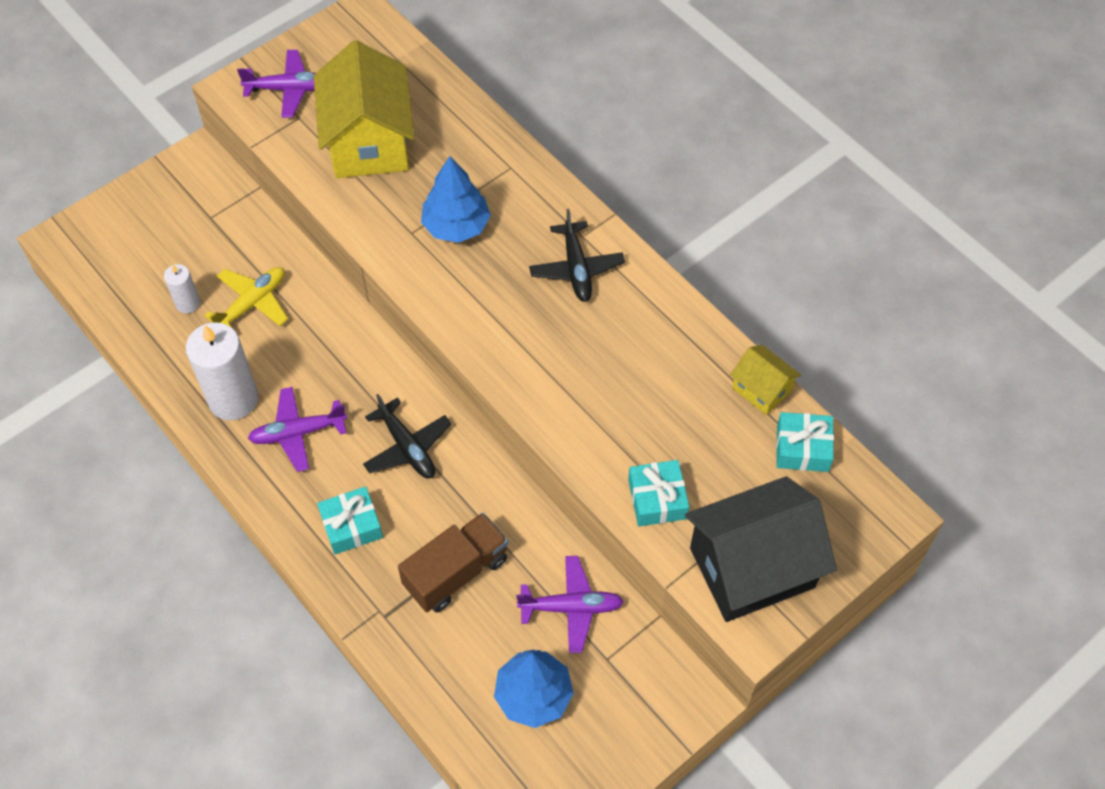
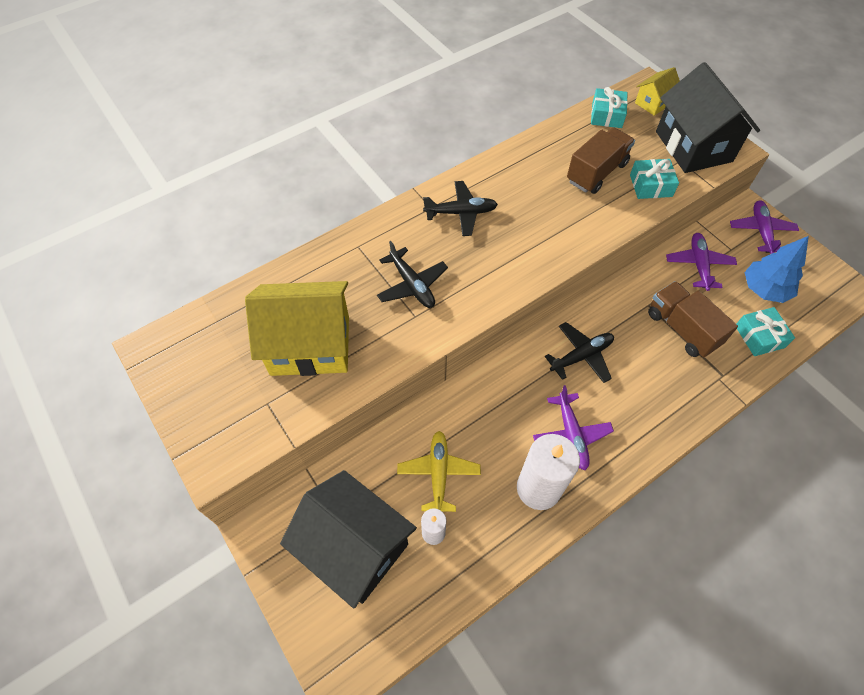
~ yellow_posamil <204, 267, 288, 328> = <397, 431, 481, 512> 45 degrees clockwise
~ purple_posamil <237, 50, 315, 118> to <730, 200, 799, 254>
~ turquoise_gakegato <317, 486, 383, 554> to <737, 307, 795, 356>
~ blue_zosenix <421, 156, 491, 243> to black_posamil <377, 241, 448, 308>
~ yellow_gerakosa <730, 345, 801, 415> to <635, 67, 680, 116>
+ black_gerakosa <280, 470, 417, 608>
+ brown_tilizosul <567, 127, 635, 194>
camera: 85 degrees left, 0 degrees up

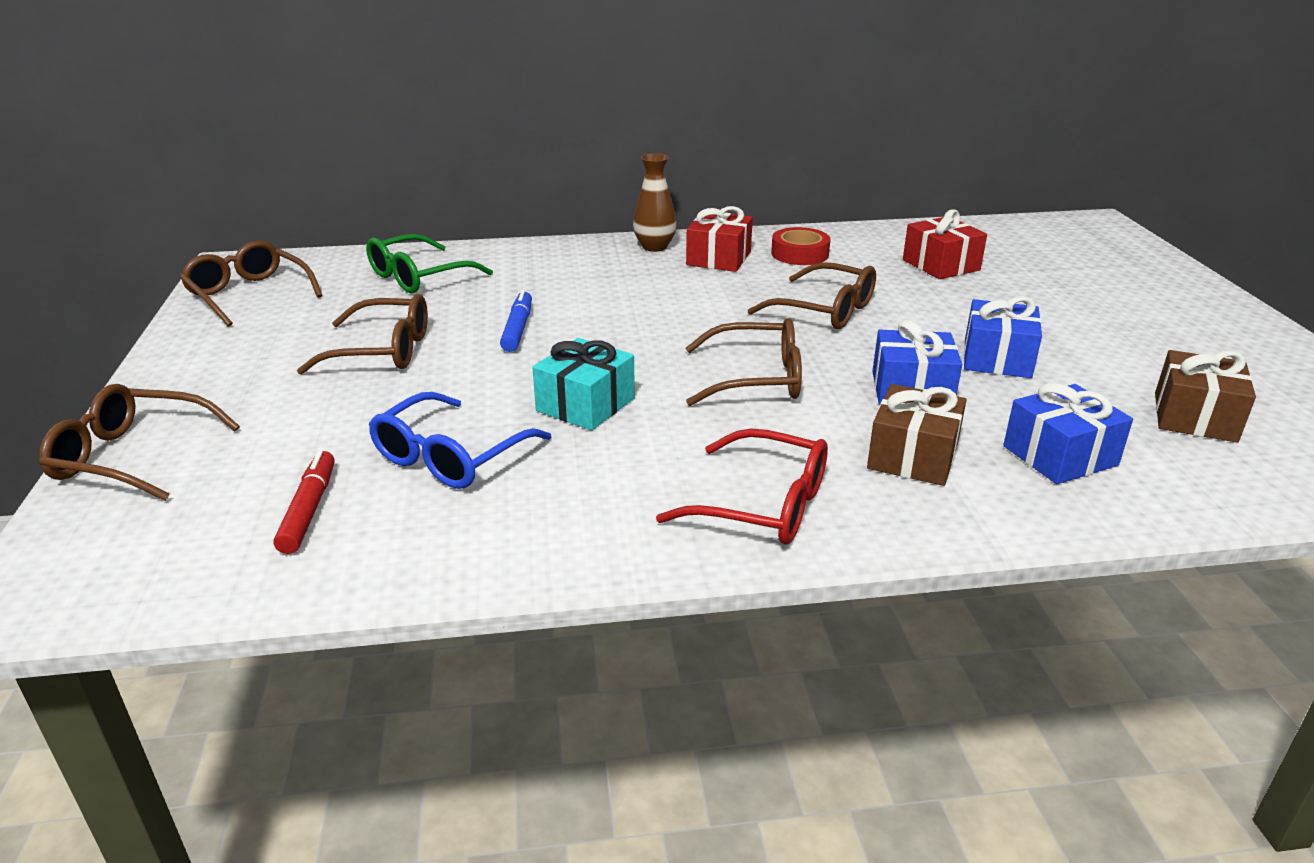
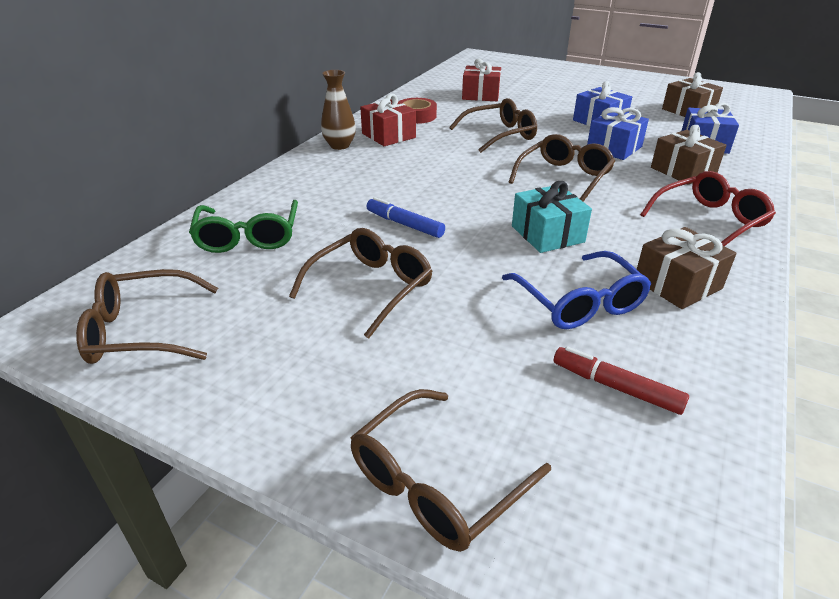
+ brown_gakegato <637, 227, 736, 309>
camera: 55 degrees left, 5 degrees up

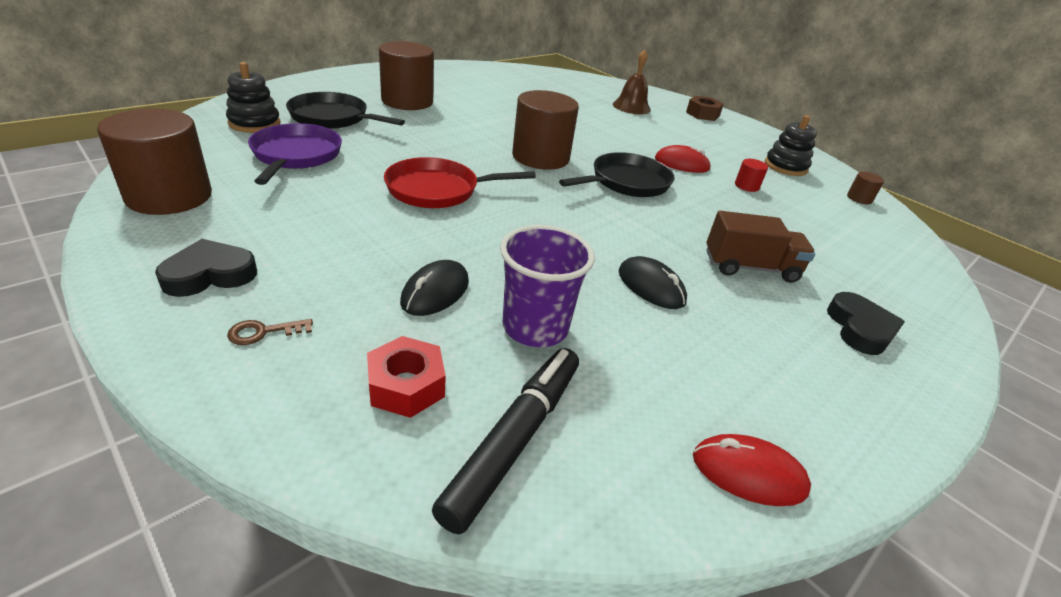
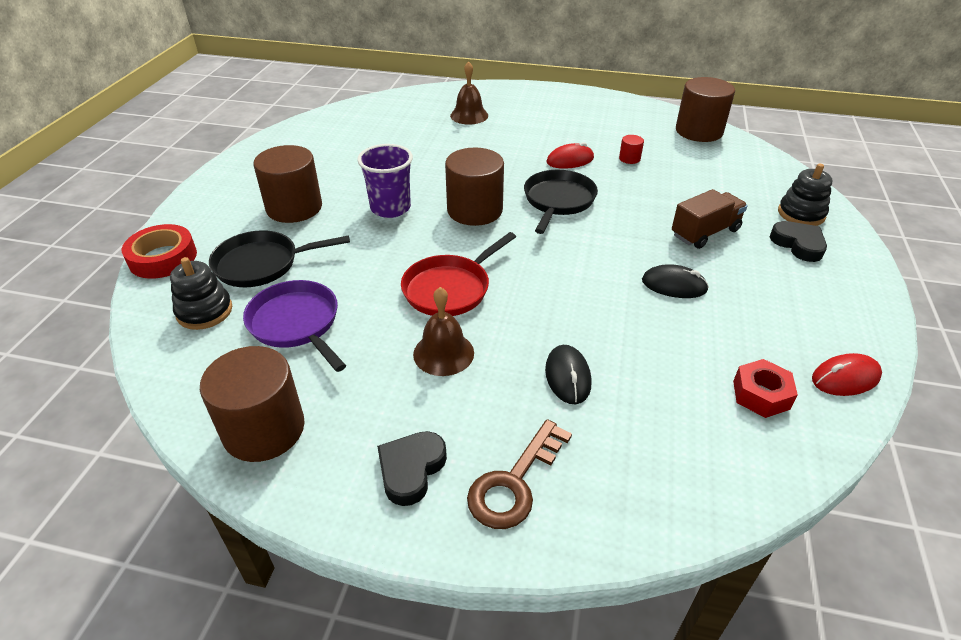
~ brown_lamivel <227, 319, 313, 345> = <467, 419, 572, 529> x2.09
~ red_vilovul <367, 336, 446, 418> to <733, 359, 798, 418>
- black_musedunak <432, 348, 579, 534>
~ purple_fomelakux <500, 225, 595, 347> to <357, 144, 413, 218>
- brown_vilovul <686, 96, 724, 121>
~ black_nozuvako <765, 115, 817, 176> to <778, 164, 832, 226>
~ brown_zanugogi <847, 172, 884, 204> = <676, 77, 735, 142> x2.34
+ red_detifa <122, 224, 197, 279>
+ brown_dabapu <413, 287, 474, 376>
camera: 30 degrees left, 5 degrees up

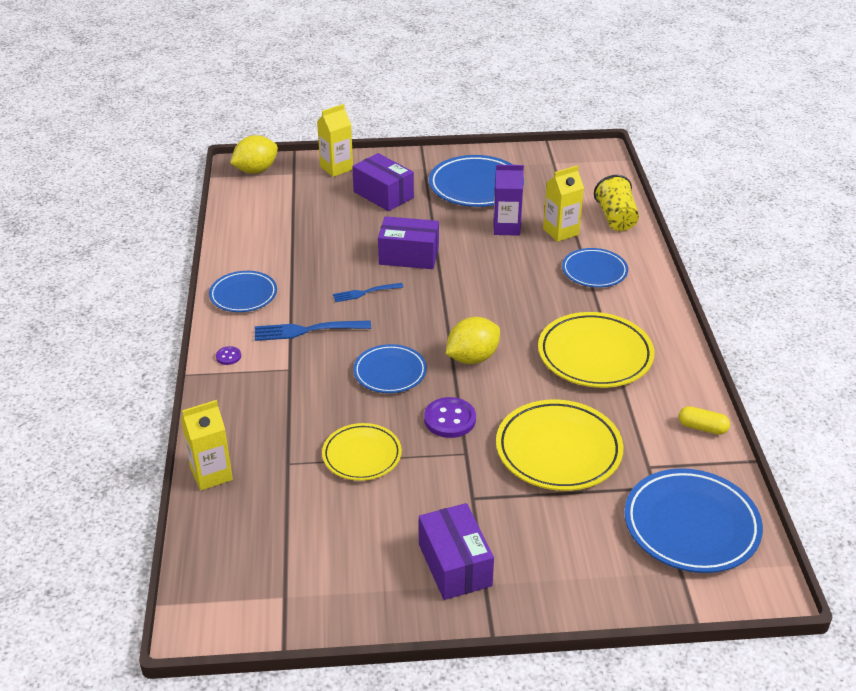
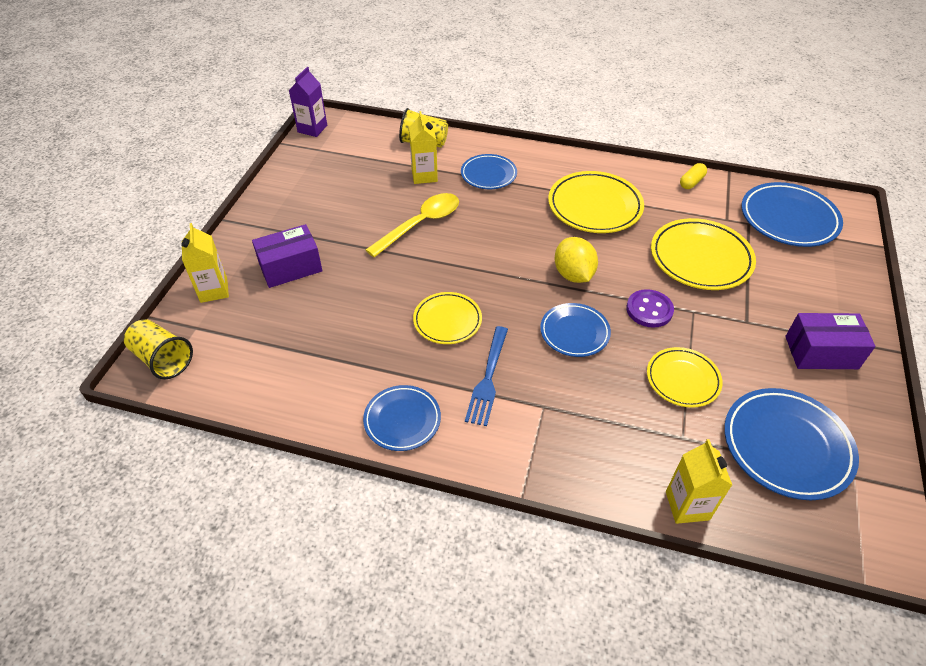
- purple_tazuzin <216, 346, 241, 365>
~ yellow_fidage <230, 135, 278, 173> to yellow_fomelakux <124, 319, 193, 379>
~ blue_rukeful <333, 283, 403, 302> to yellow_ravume <413, 292, 482, 344>
- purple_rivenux <378, 216, 439, 269>
~ blue_ravume <429, 155, 524, 207> to <724, 388, 859, 500>
~ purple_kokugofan <494, 165, 524, 236> to <289, 67, 327, 137>
+ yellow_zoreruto <366, 193, 459, 257>
camera: 70 degrees left, 10 degrees up

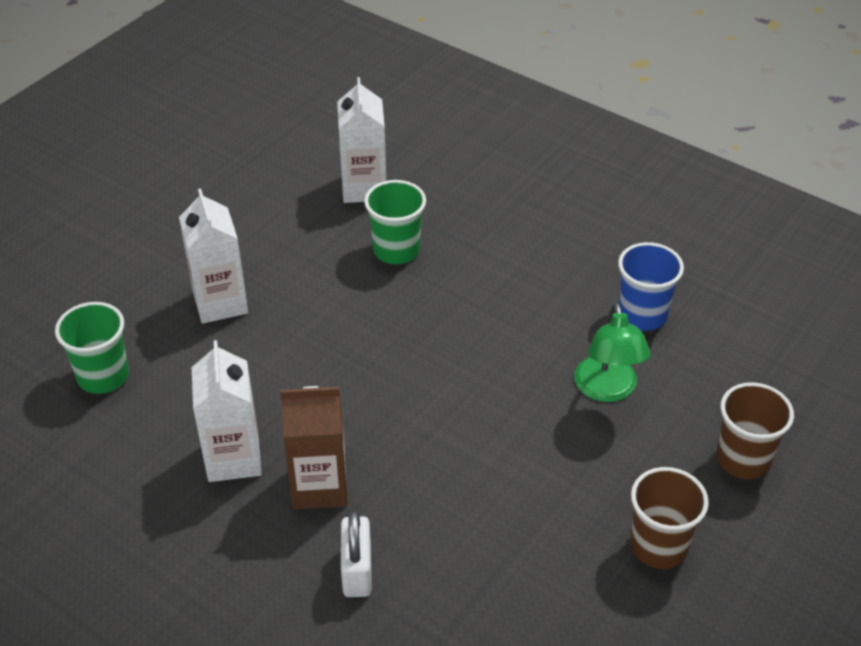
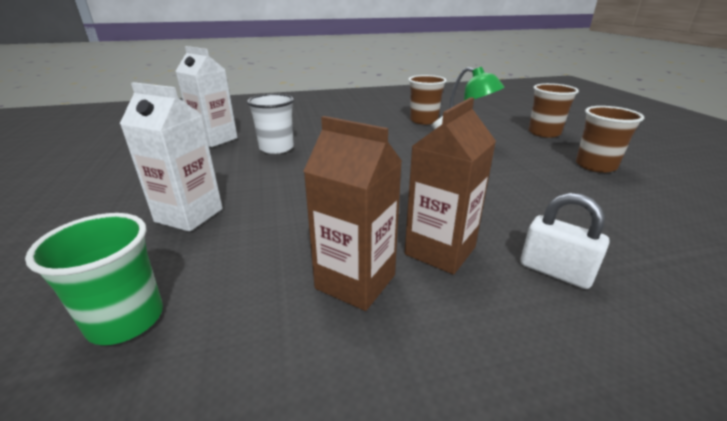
~ white_kokugofan <192, 340, 262, 482> to brown_kokugofan <304, 116, 402, 311>
~ green_fomelakux <364, 180, 426, 264> to white_fomelakux <247, 94, 294, 154>
~ blue_fomelakux <618, 242, 684, 331> to brown_fomelakux <408, 75, 447, 125>
camera: 50 degrees left, 15 degrees down

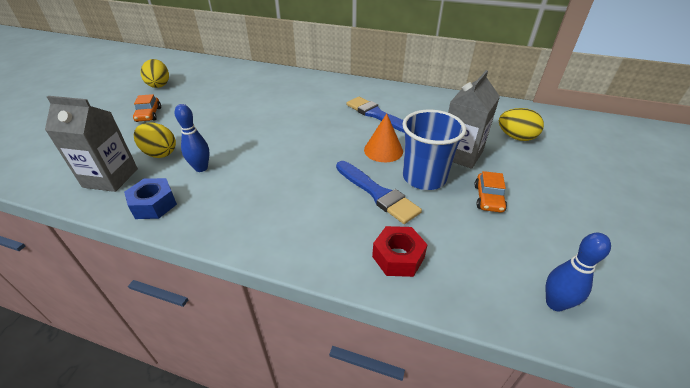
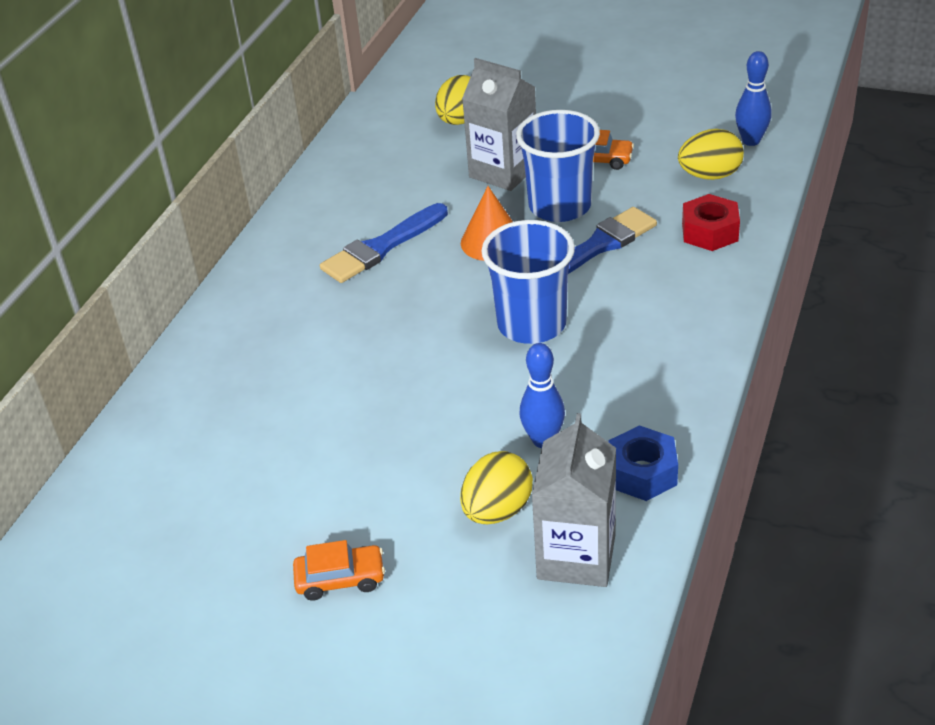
~ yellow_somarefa <140, 59, 169, 88> to <678, 129, 744, 180>
+ blue_fomelakux <482, 220, 575, 344>
camera: 85 degrees left, 0 degrees up

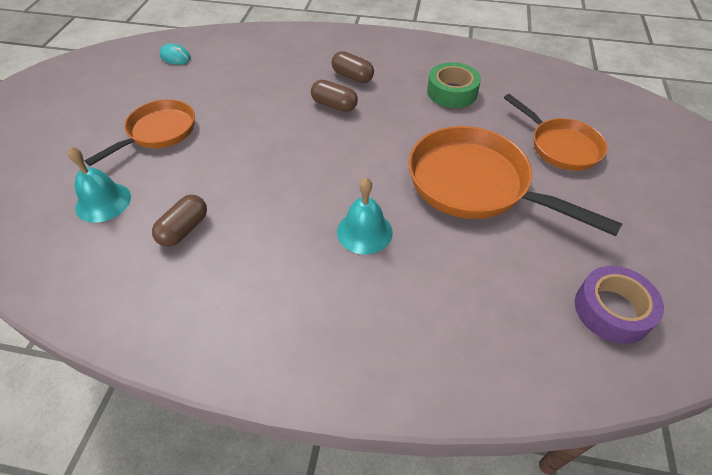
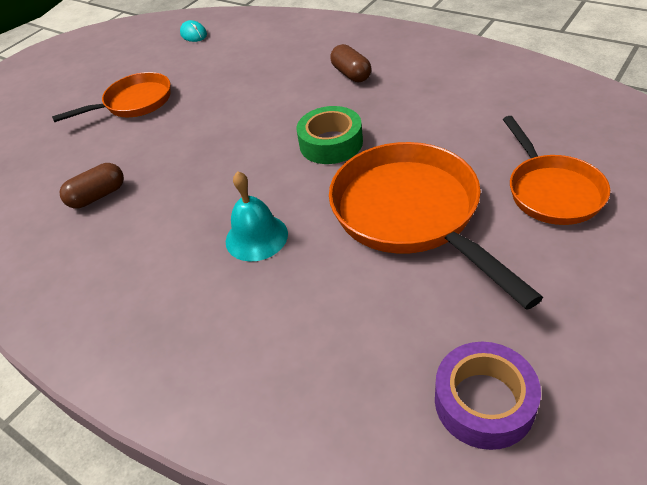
- turquoise_dabapu <68, 147, 131, 223>
- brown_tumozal <311, 80, 358, 112>
~ green_detifa <427, 62, 481, 108> to <296, 106, 363, 164>
camera: 30 degrees right, 5 degrees down

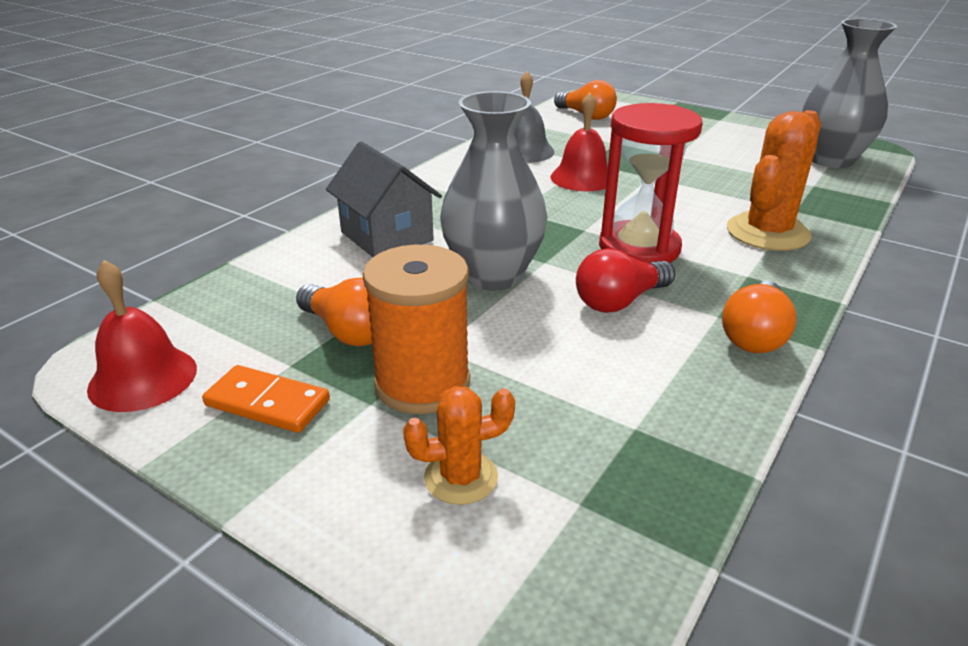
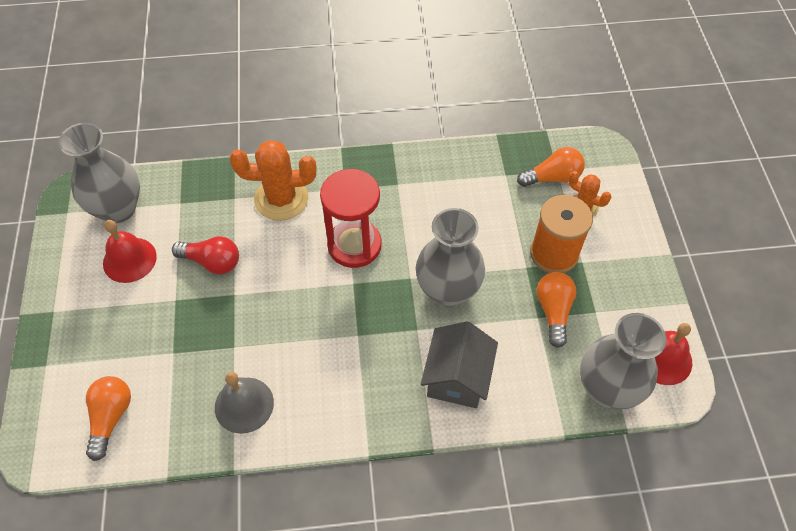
- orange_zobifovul <202, 365, 330, 433>
~ red_dabapu <550, 92, 608, 191> to <103, 220, 157, 283>
~ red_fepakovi <576, 248, 675, 313> to <172, 236, 239, 274>
~ orange_fepakovi <722, 281, 797, 353> to <517, 147, 585, 187>
+ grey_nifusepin <580, 313, 666, 409>
camera: 130 degrees left, 25 degrees up

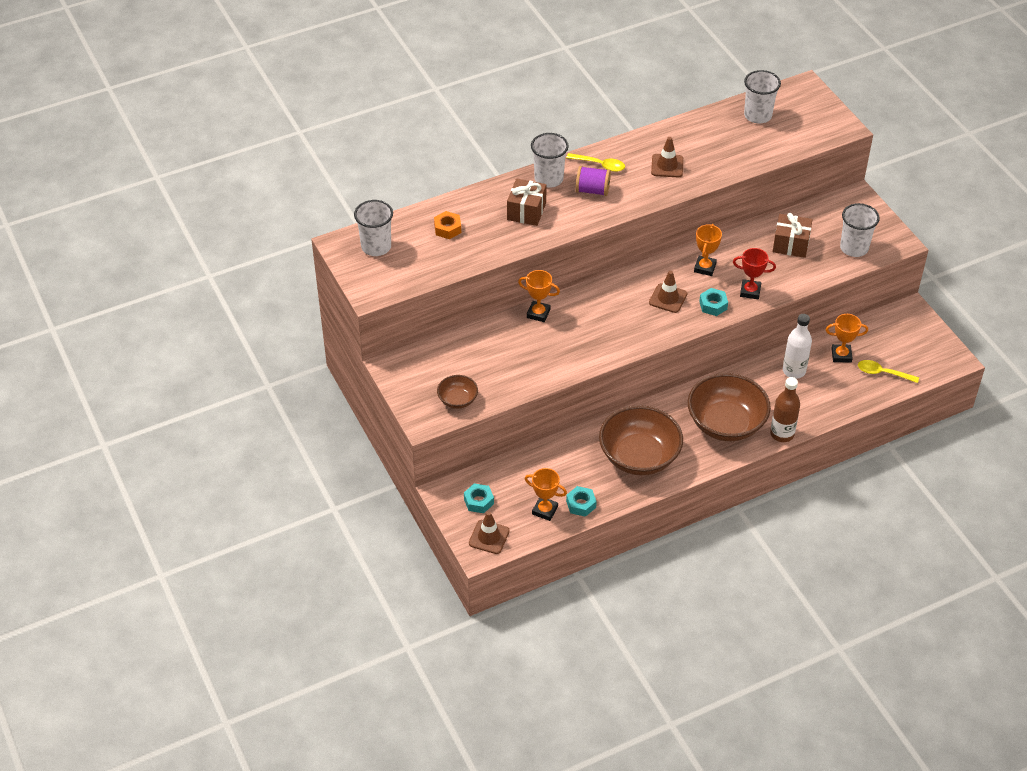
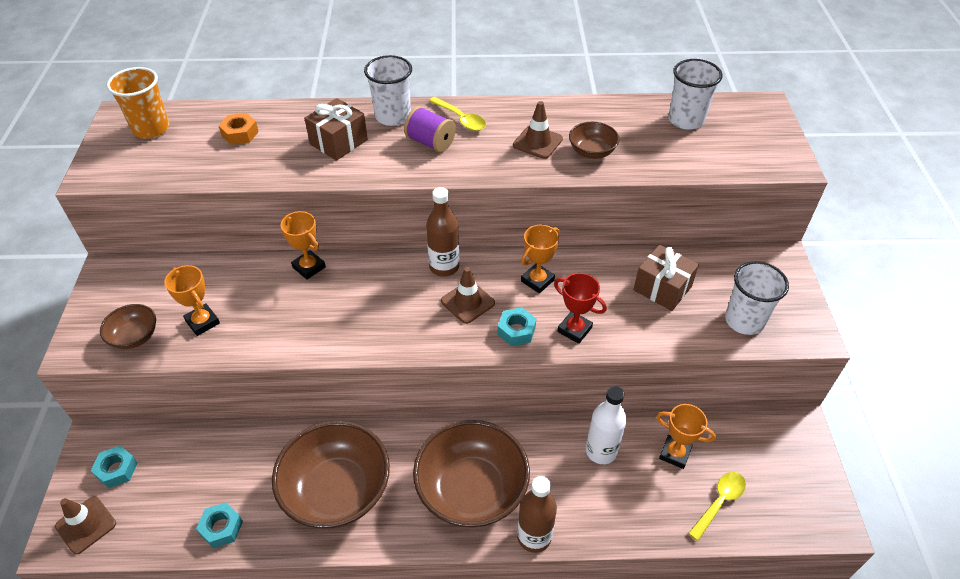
~ white_fomelakux <354, 200, 393, 256> to orange_fomelakux <107, 67, 169, 138>
~ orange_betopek <525, 468, 567, 521> to <164, 265, 220, 336>
~ yellow_zoreruto <858, 360, 919, 383> = <688, 472, 746, 541> 90 degrees clockwise
+ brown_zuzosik <426, 187, 459, 277>
+ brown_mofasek <569, 122, 619, 159>
camera: 25 degrees right, 0 degrees up

